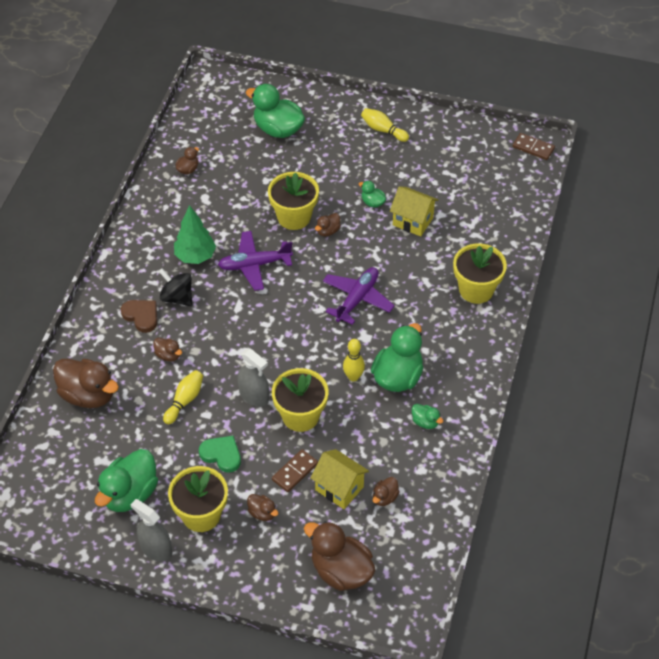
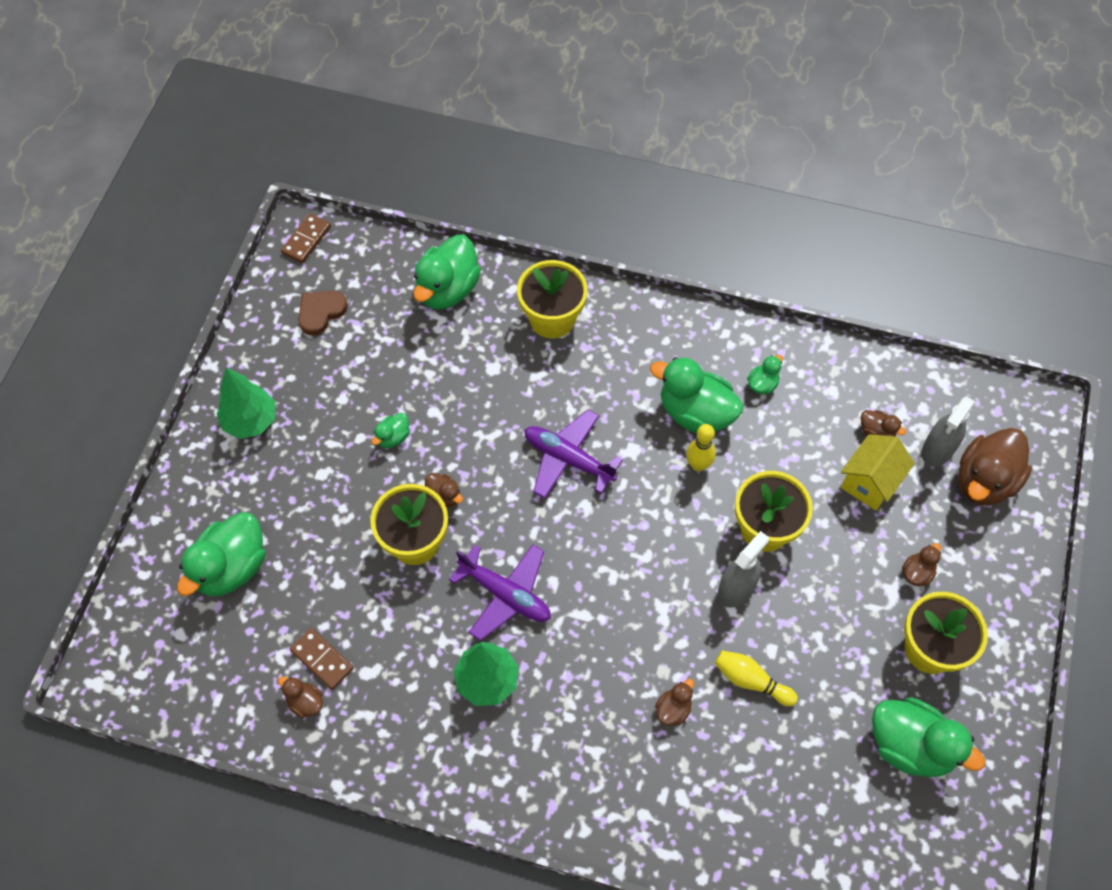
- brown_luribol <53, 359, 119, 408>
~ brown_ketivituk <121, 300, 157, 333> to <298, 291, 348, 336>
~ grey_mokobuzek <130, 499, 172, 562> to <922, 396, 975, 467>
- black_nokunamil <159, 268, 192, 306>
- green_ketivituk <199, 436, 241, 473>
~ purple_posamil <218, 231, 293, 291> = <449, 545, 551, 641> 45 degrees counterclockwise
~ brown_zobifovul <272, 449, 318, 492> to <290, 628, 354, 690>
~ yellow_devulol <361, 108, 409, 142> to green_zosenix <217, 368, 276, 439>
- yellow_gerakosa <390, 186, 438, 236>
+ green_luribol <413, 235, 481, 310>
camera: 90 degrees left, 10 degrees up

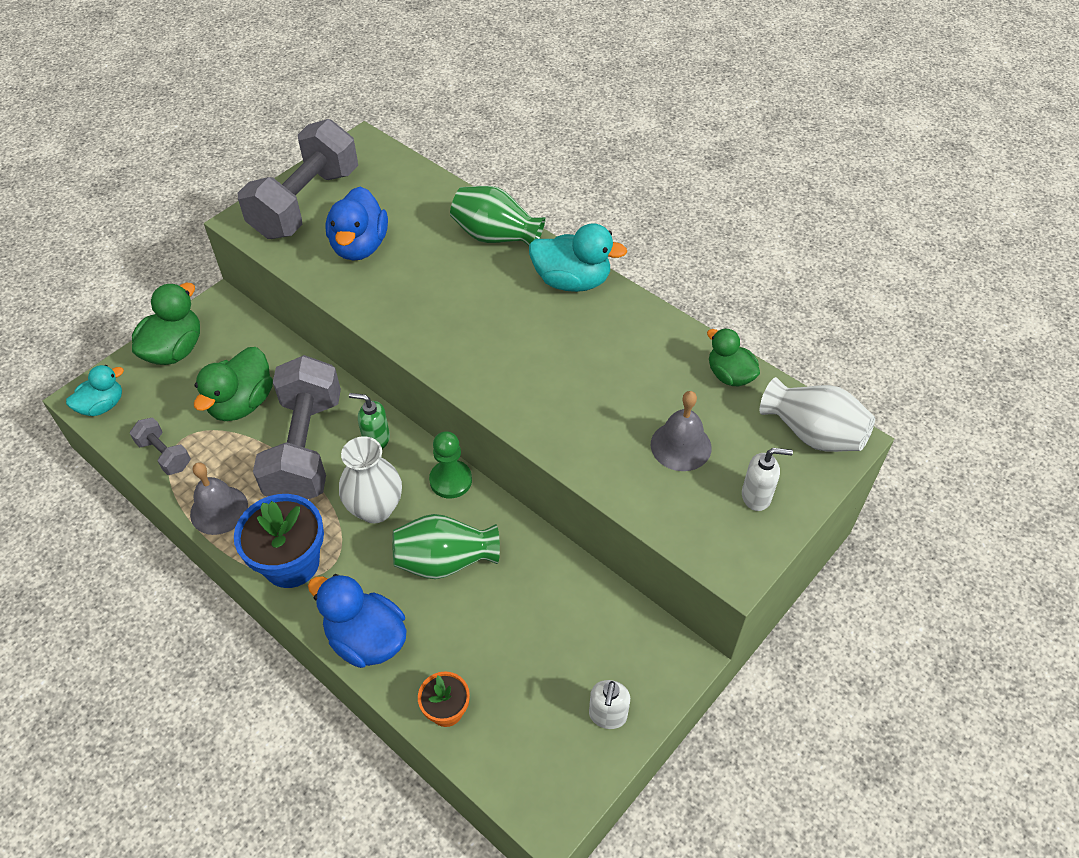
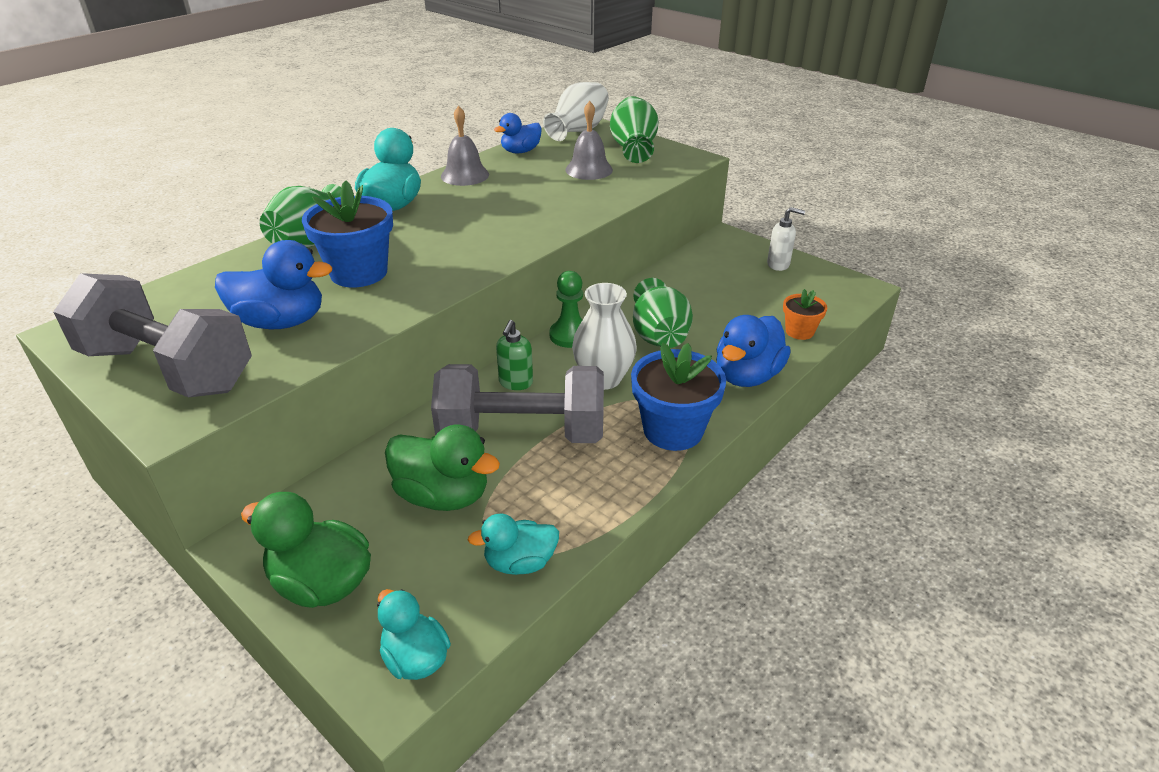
~ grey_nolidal <130, 417, 191, 475> to turquoise_luribol <468, 514, 559, 575>
~ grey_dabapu <190, 462, 248, 535> to <441, 106, 489, 186>
~ green_luribol <707, 328, 760, 386> to blue_luribol <494, 113, 542, 153>
~ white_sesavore <742, 448, 793, 511> to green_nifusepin <610, 96, 659, 163>
+ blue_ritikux <302, 181, 393, 287>
camera: 90 degrees left, 15 degrees down

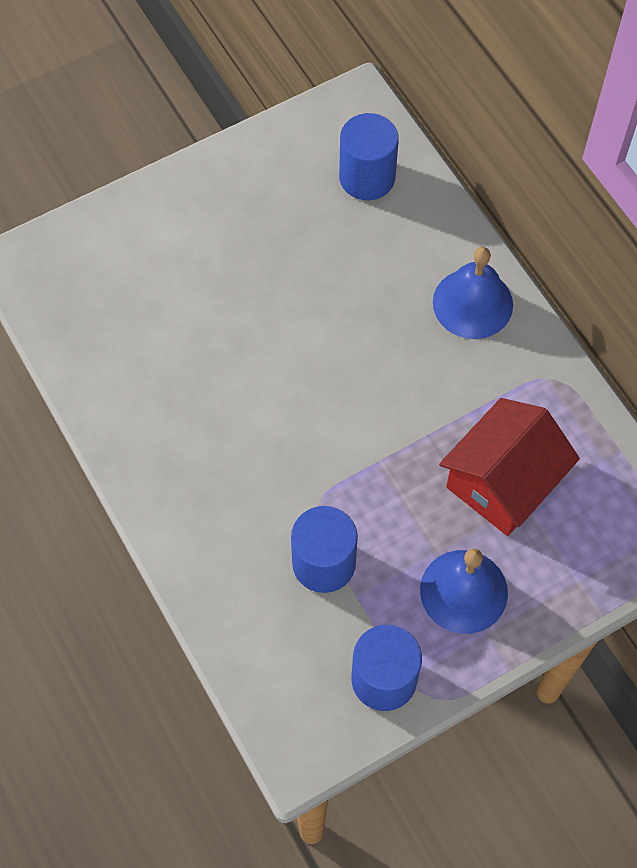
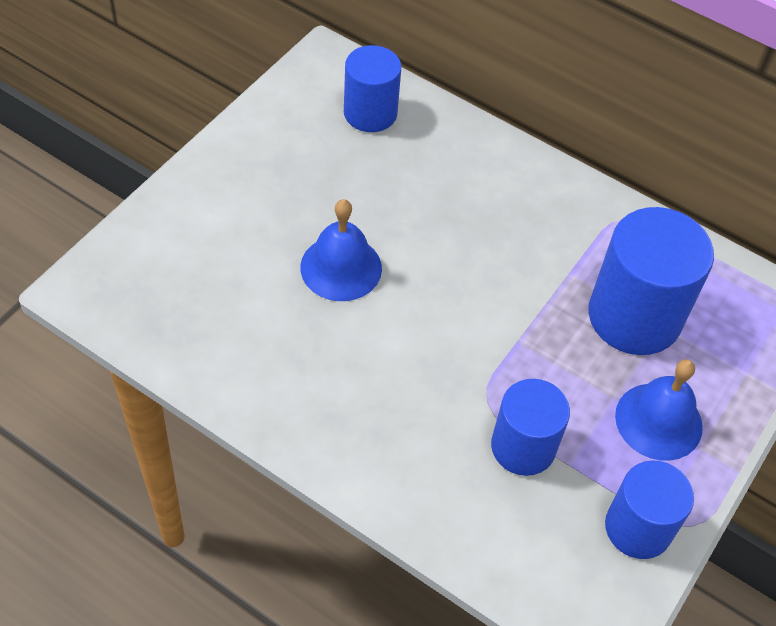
~ blue_dabapu <433, 247, 513, 339> to <300, 199, 382, 301>
~ red_gerakosa <439, 398, 580, 536> to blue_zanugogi <588, 207, 714, 355>
camera: 30 degrees left, 10 degrees down

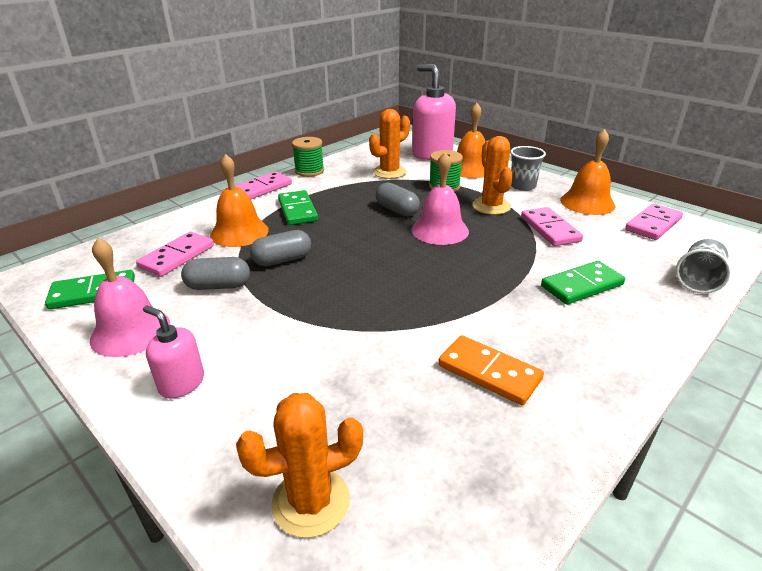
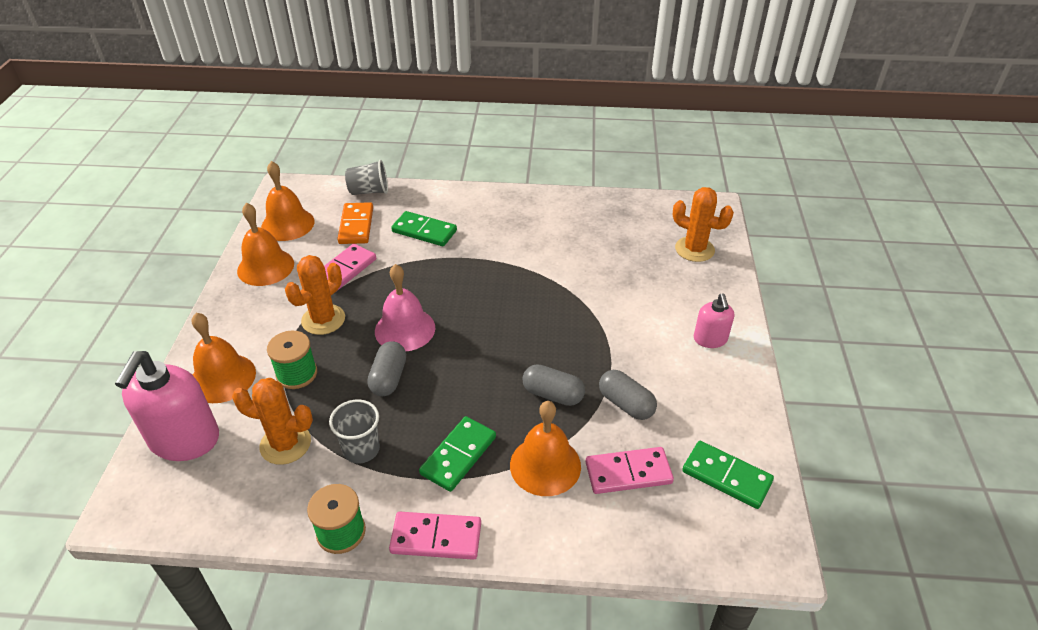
- pink_dabapu <90, 238, 170, 357>
~ orange_zobifovul <438, 335, 544, 405> to <337, 202, 373, 244>
~ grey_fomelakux <510, 146, 546, 191> to <329, 399, 380, 463>
~ pink_zobifovul <625, 203, 683, 240> to orange_dabapu <261, 161, 315, 241>
camera: 130 degrees left, 10 degrees up

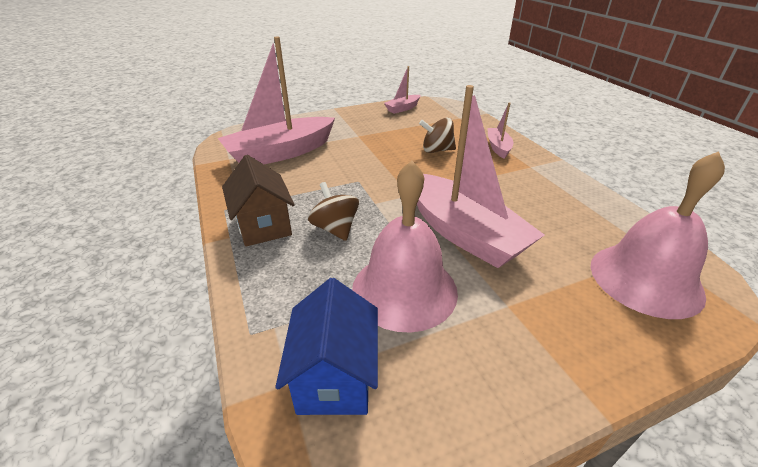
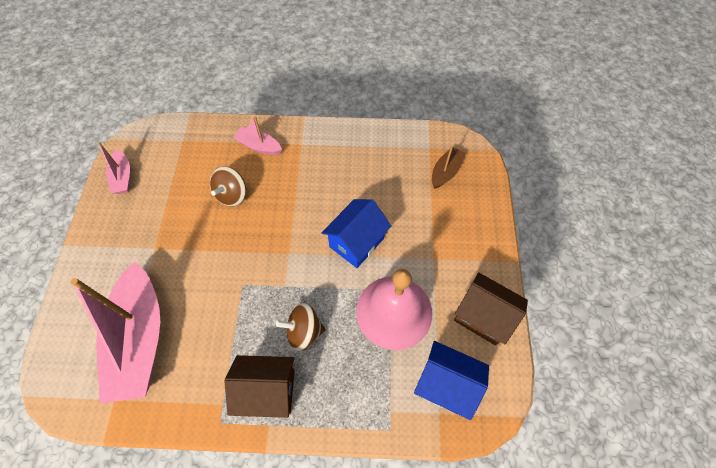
~ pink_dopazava <417, 85, 545, 268> to blue_gerakosa <322, 199, 391, 268>
~ pink_dabapu <591, 151, 725, 319> to brown_dopazava <432, 146, 466, 189>
+ brown_gerakosa <454, 272, 528, 345>
camera: 65 degrees left, 25 degrees up

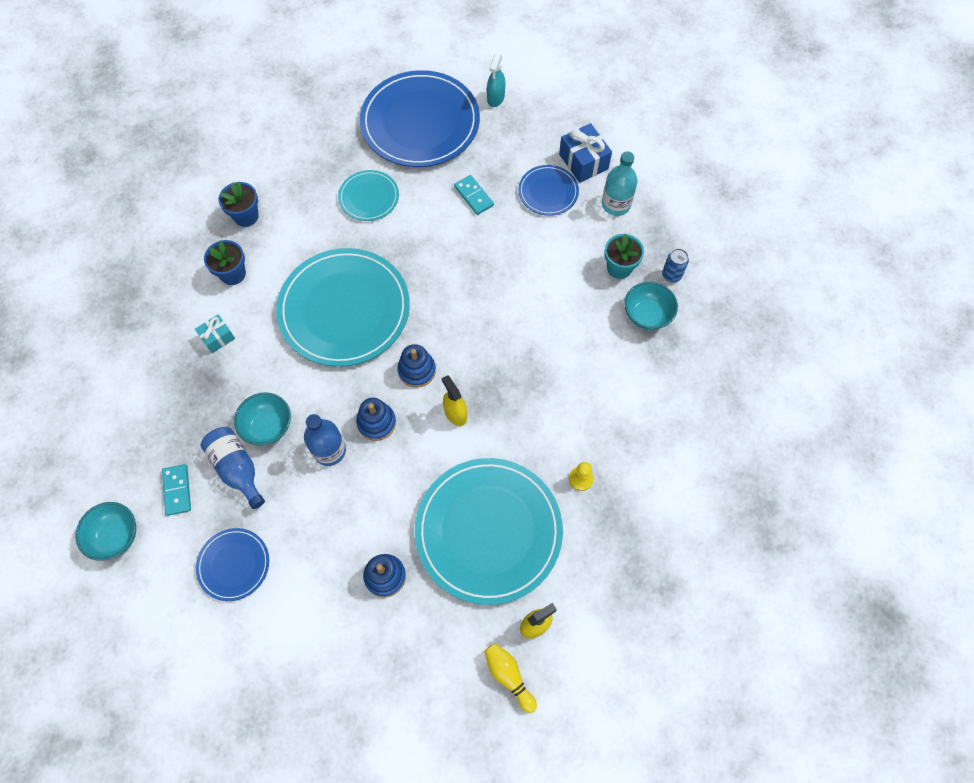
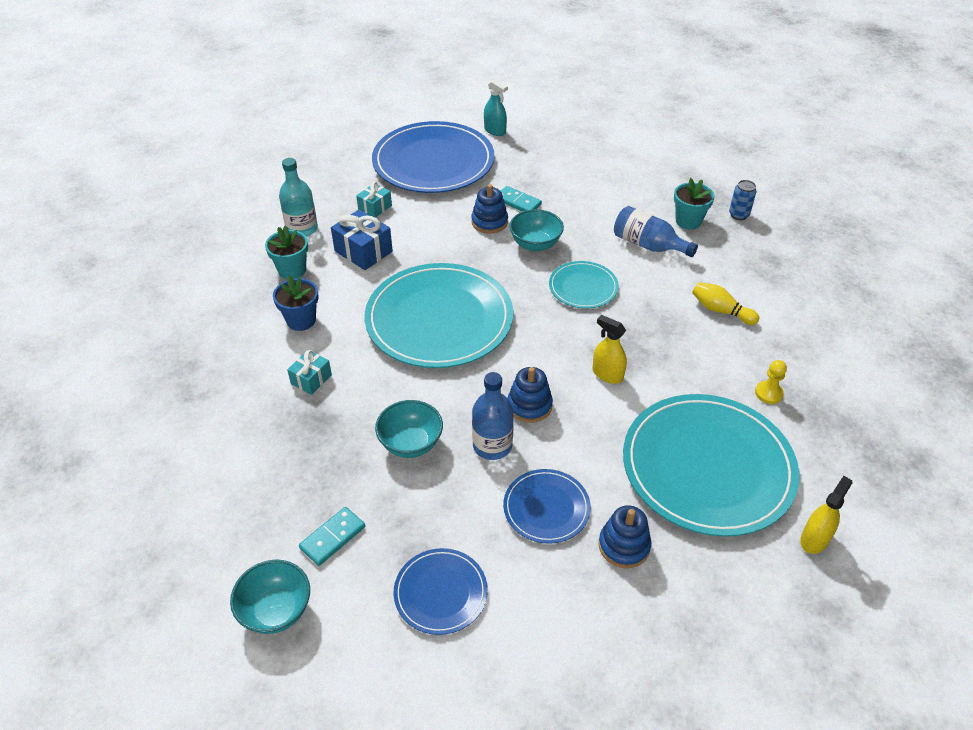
~ turquoise_zobifovul <162, 464, 191, 516> = <299, 507, 365, 566> 75 degrees clockwise
~ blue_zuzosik <201, 427, 265, 509> to <614, 206, 698, 257>
~ blue_ritikux <219, 182, 259, 227> to turquoise_ritikux <265, 225, 308, 279>
~ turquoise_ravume <338, 170, 399, 221> to <549, 261, 619, 309>
~ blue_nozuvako <397, 344, 436, 388> to <471, 184, 508, 234>
~ yellow_devulol <484, 643, 537, 713> to <692, 282, 759, 325>
~ turquoise_mokobuzek <487, 54, 505, 107> = <484, 79, 508, 136> 45 degrees counterclockwise
~ blue_ravume <518, 165, 579, 216> to <503, 469, 591, 544>
~ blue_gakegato <559, 123, 612, 183> to <331, 209, 393, 270>
~ turquoise_zuzosik <602, 151, 637, 216> to <279, 158, 318, 237>
~ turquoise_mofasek <624, 282, 678, 330> to <509, 209, 564, 251>
+ turquoise_gakegato <356, 182, 392, 218>
camera: 20 degrees left, 20 degrees down

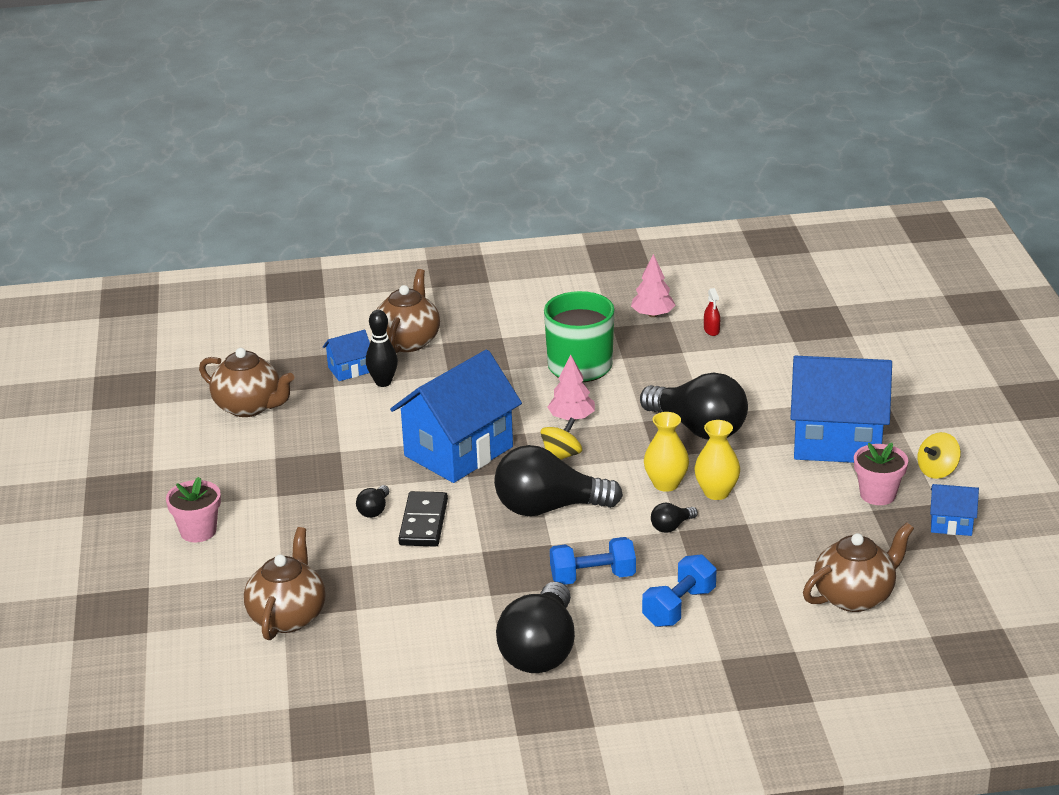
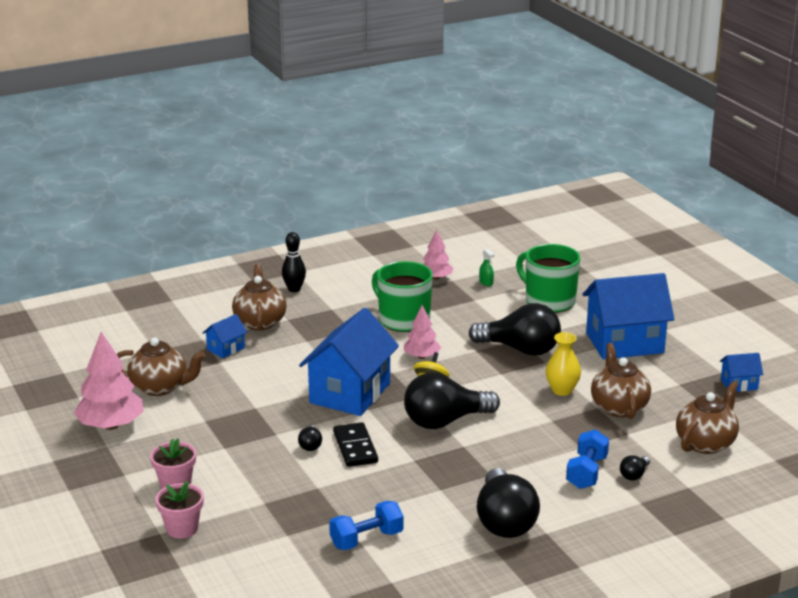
~ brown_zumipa <244, 527, 326, 640> to <591, 343, 651, 419>
~ black_devulol <366, 310, 398, 387> to <282, 232, 306, 292>
~ blue_nolidal <550, 537, 636, 585> to <329, 501, 404, 550>
- yellow_nifusepin <644, 412, 689, 492>
~ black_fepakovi <651, 503, 698, 533> to <620, 455, 650, 480>
~ red_mokobuzek <704, 288, 720, 336> to green_mokobuzek <479, 249, 494, 286>
~ pink_ritikux <854, 443, 908, 505> to <156, 481, 204, 538>
- yellow_nokunamil <918, 432, 961, 479>
+ pink_zosenix <74, 332, 144, 430>
+ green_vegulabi <516, 244, 580, 313>
camera: 20 degrees left, 5 degrees down

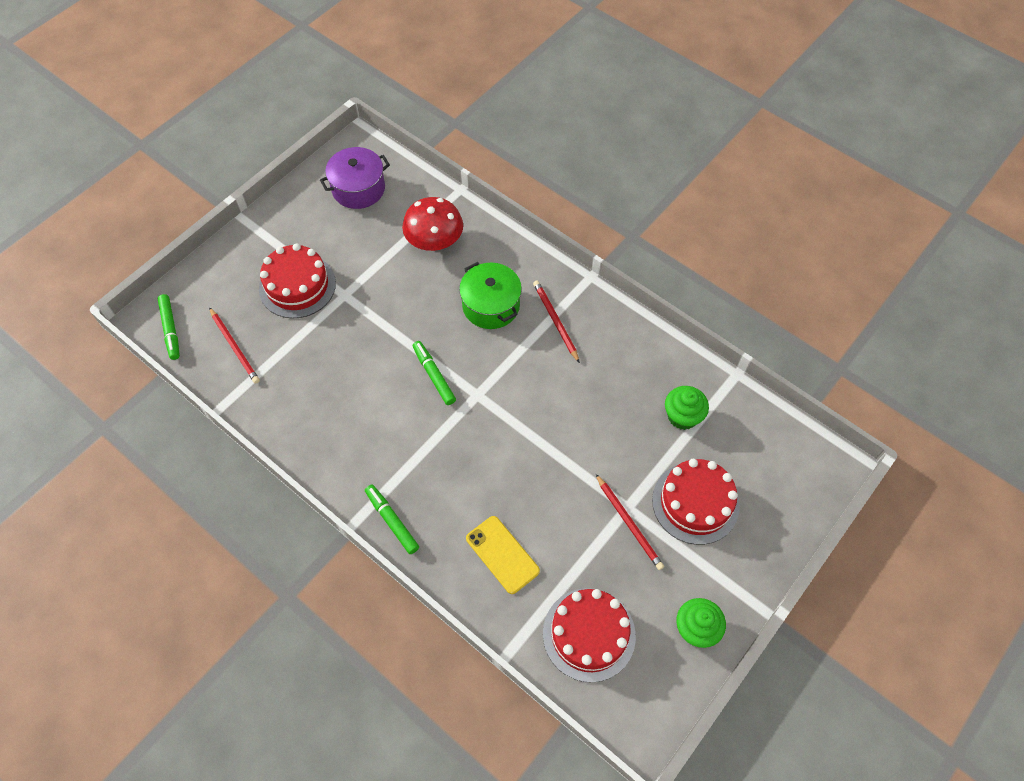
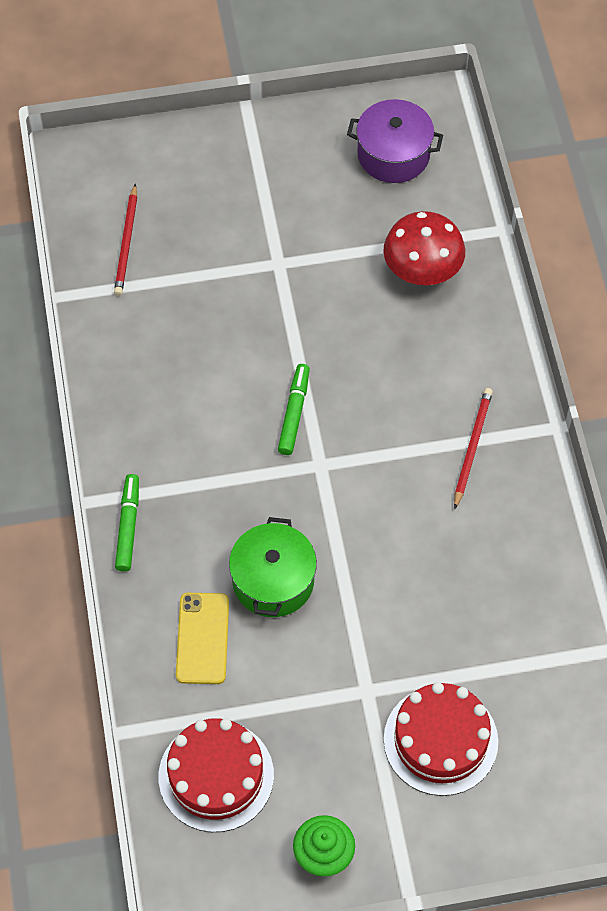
- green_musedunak <157, 294, 180, 360>
- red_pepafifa <259, 243, 336, 318>
~ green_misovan <459, 262, 522, 329> to <229, 517, 317, 617>
- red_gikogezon <596, 474, 664, 570>
- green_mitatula <665, 386, 709, 430>
camera: 40 degrees right, 0 degrees up

